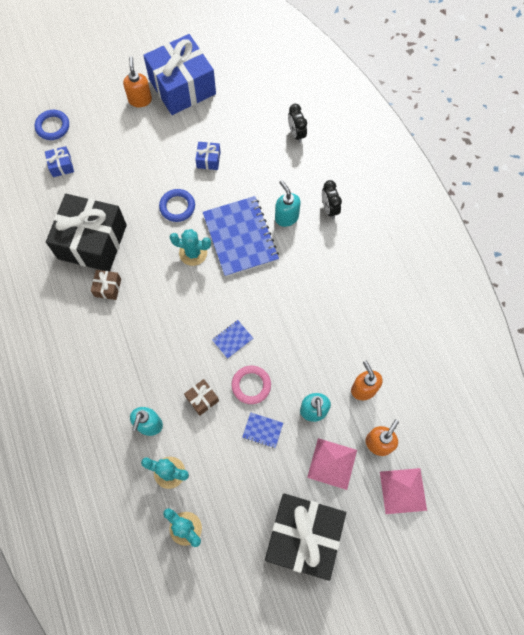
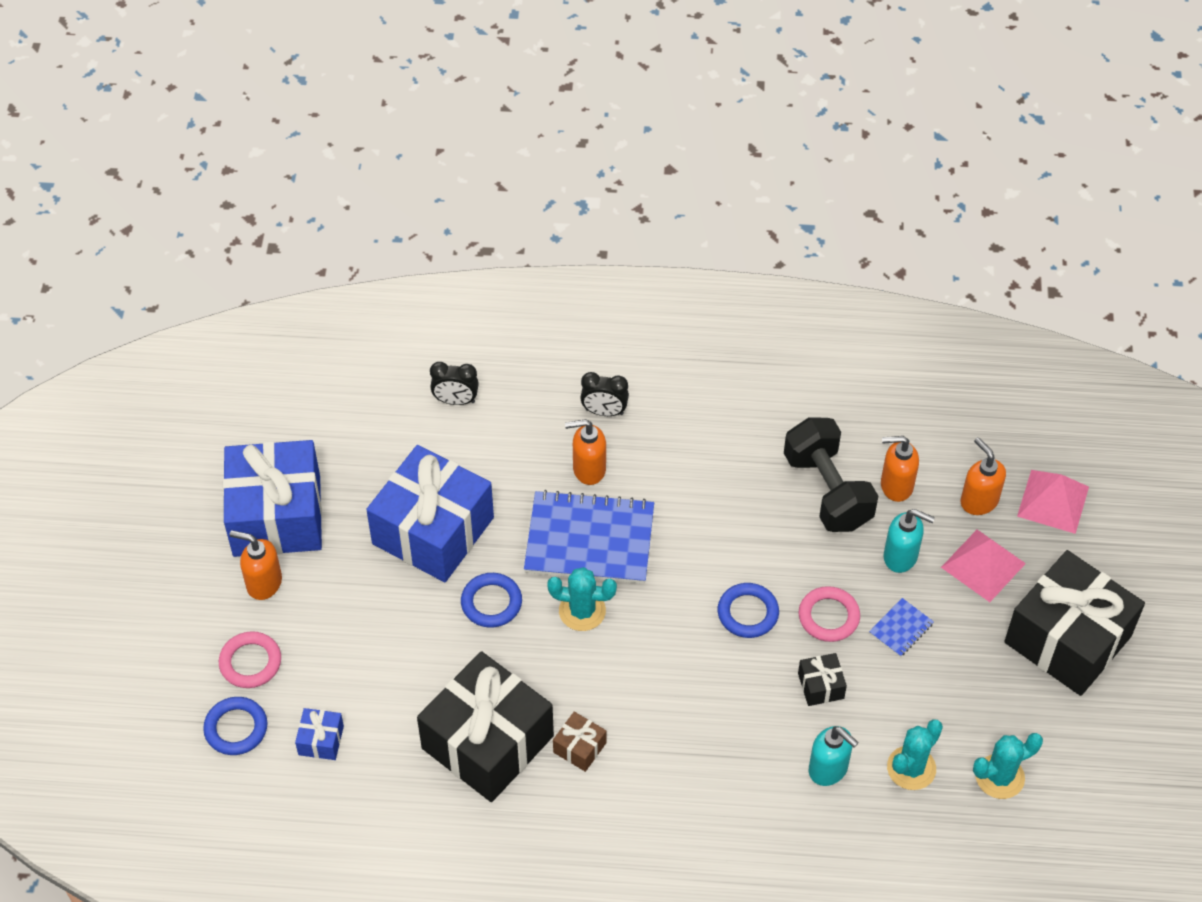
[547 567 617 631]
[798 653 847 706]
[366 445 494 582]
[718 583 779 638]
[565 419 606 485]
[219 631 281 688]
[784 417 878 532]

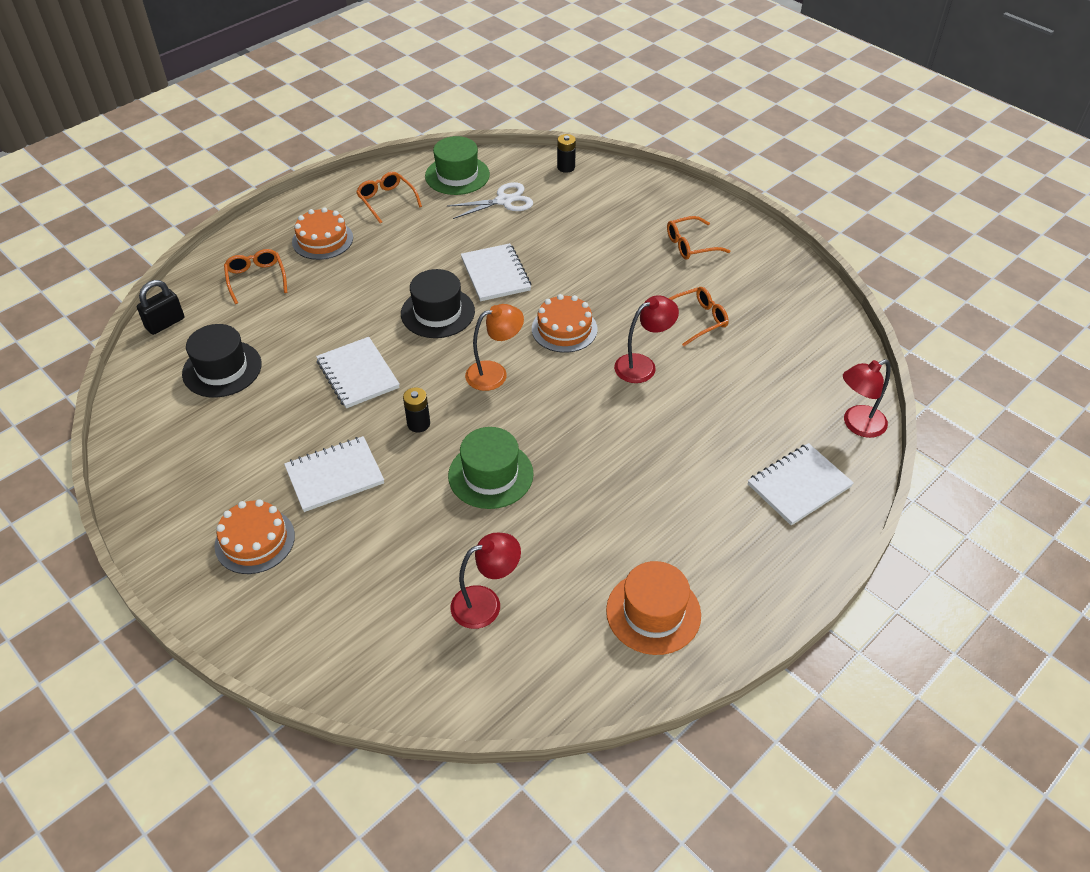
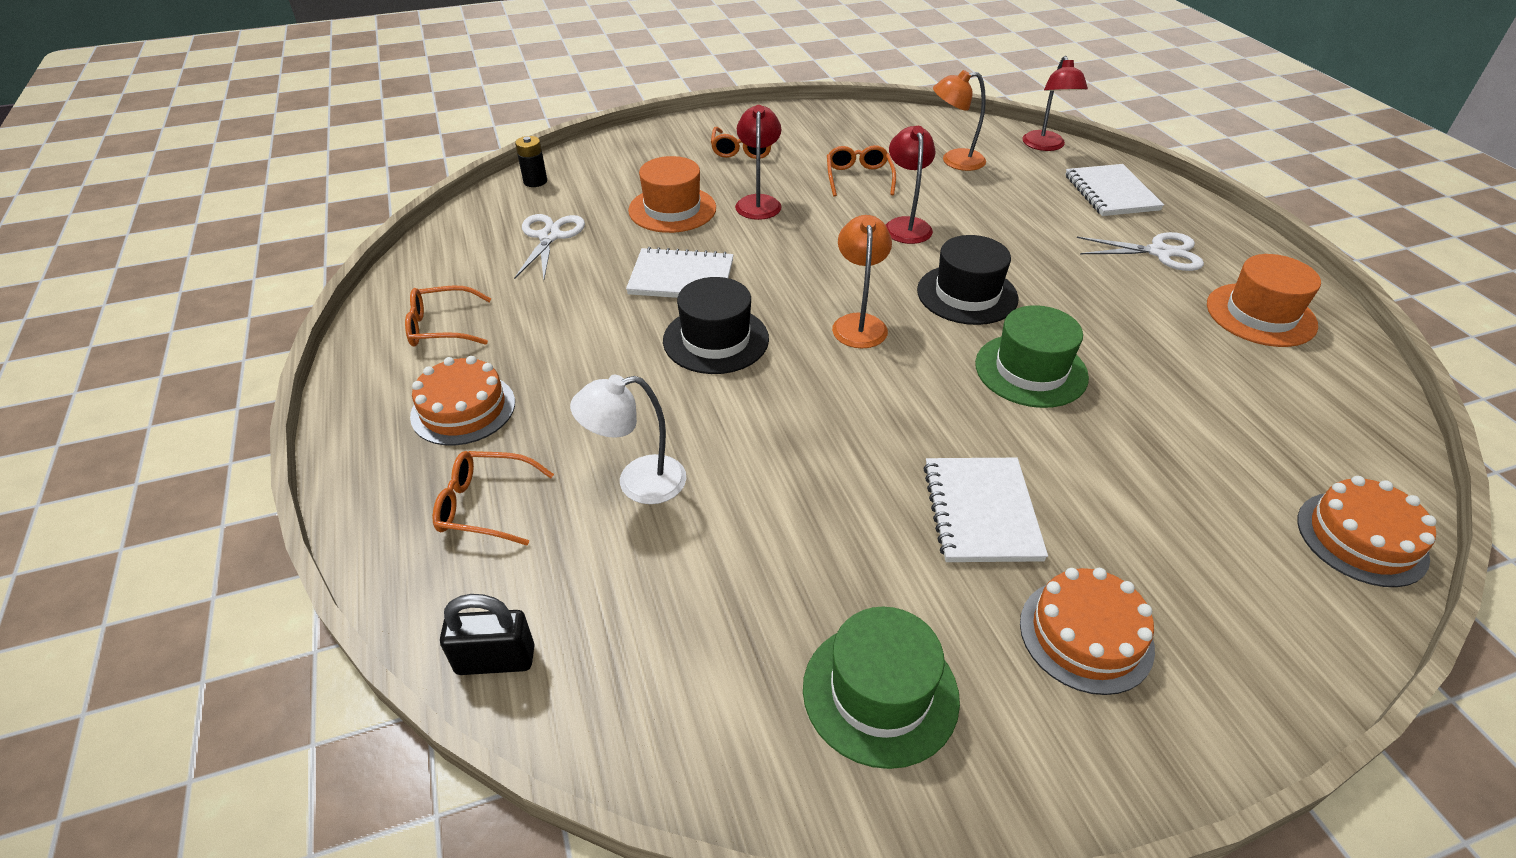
[440 594 535 675]
[917 235 1019 325]
[316 337 400 408] (first image)
[403 387 430 433] (first image)
[803 607 960 769]
[735 105 781 220]
[1297 476 1436 587]
[570 375 686 504]
[628 156 716 233]
[933 70 986 171]
[1076 232 1204 271]

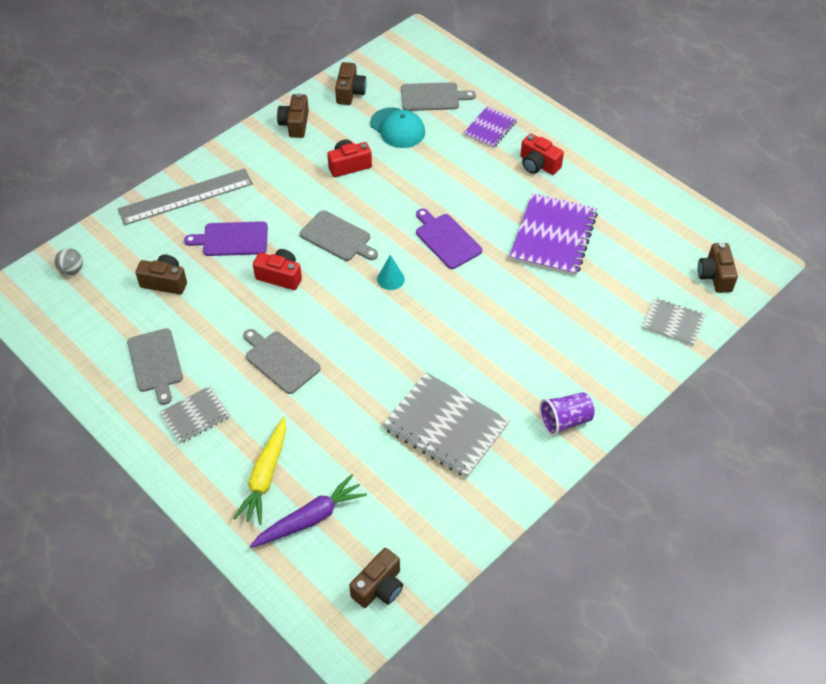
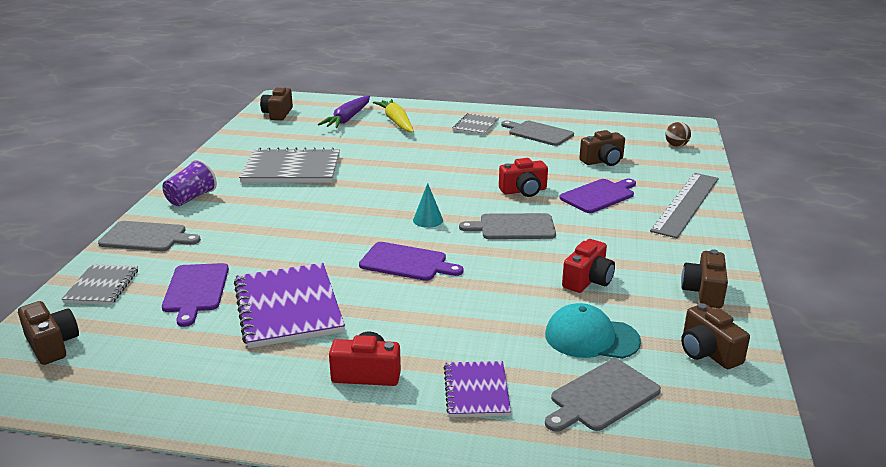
[665 122 691 147]
[98 221 201 251]
[681 249 728 308]
[62 264 138 305]
[162 263 229 327]

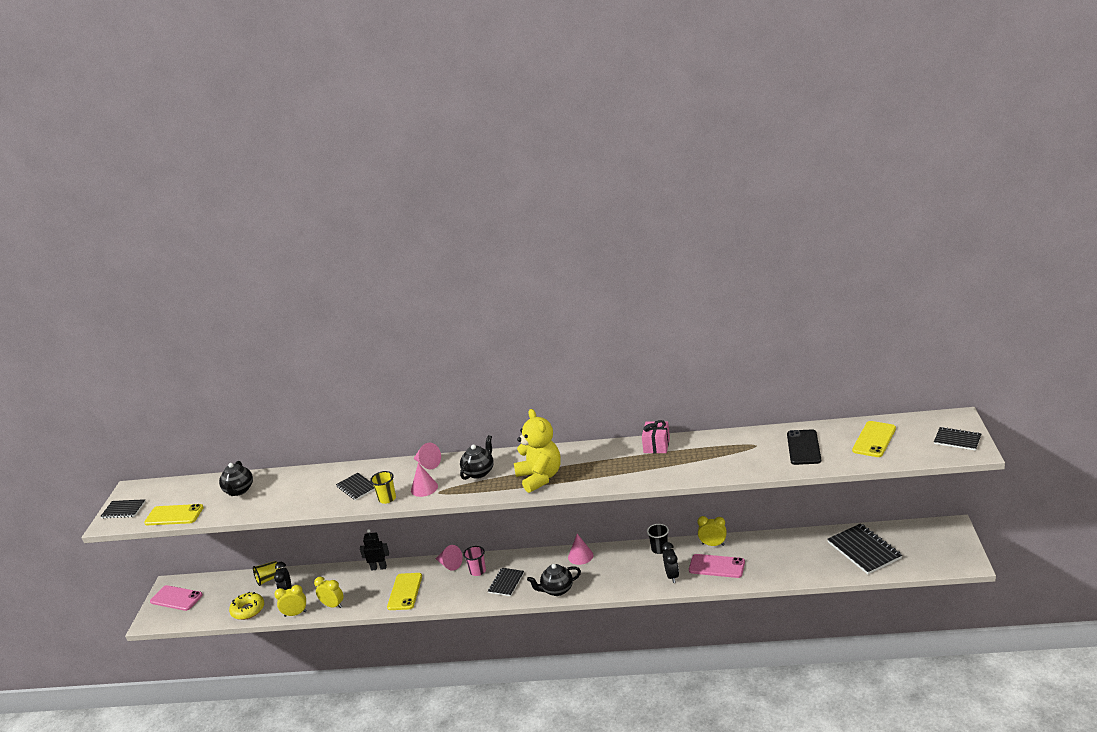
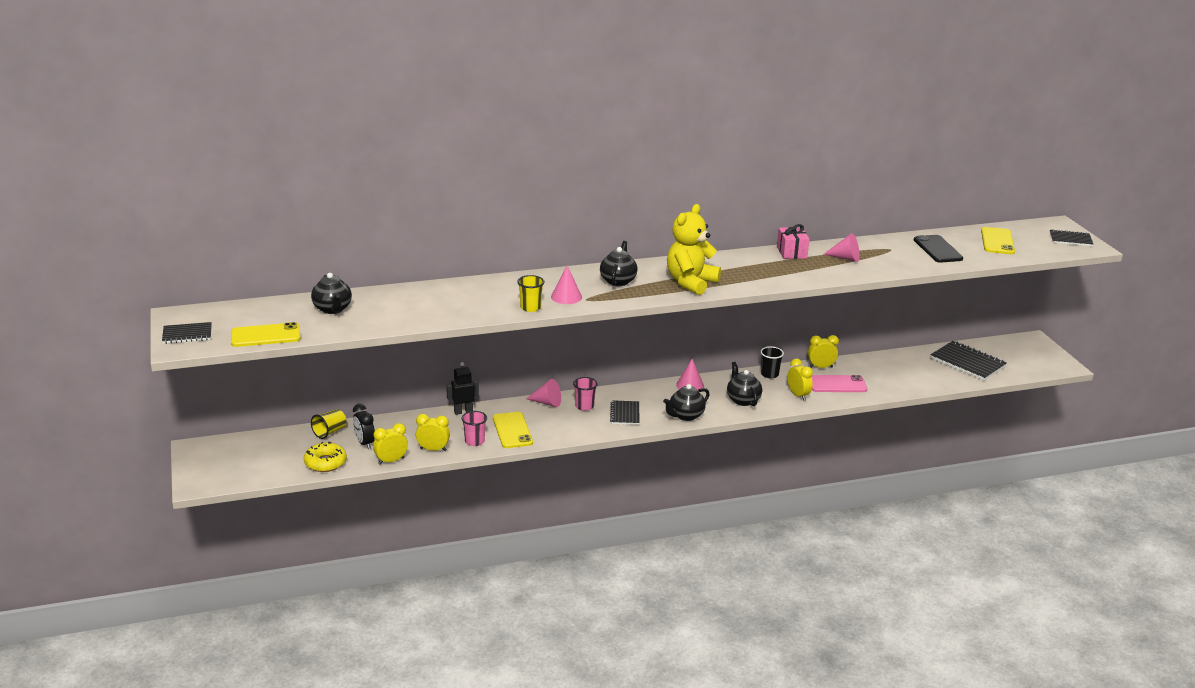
[150 585 203 611] (first image)
[336 473 375 500] (first image)
[824 233 860 262]
[667 204 721 295]
[787 359 813 401]
[461 411 487 446]
[727 362 762 406]

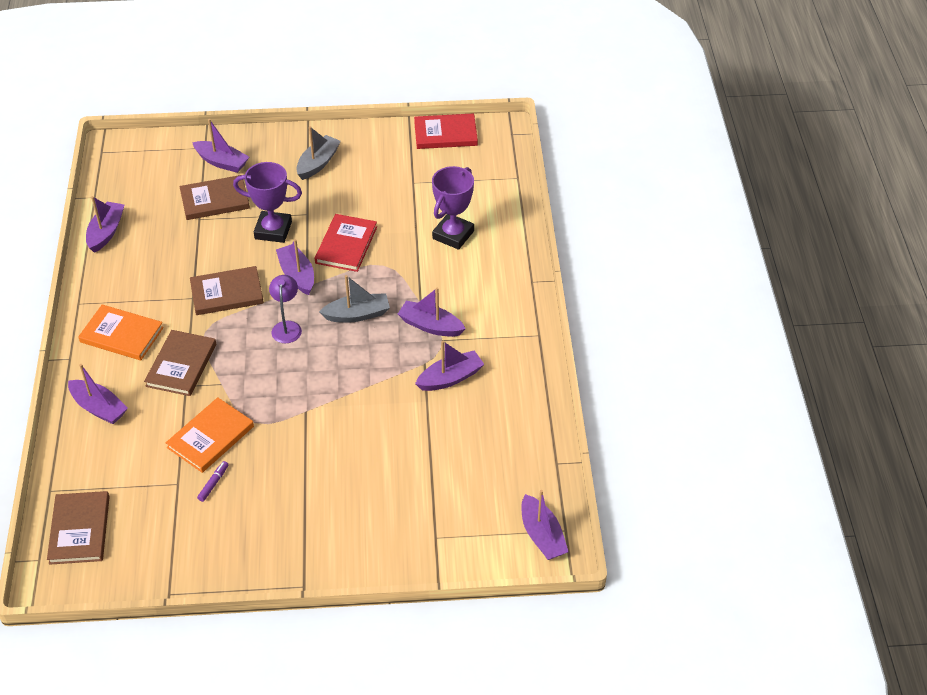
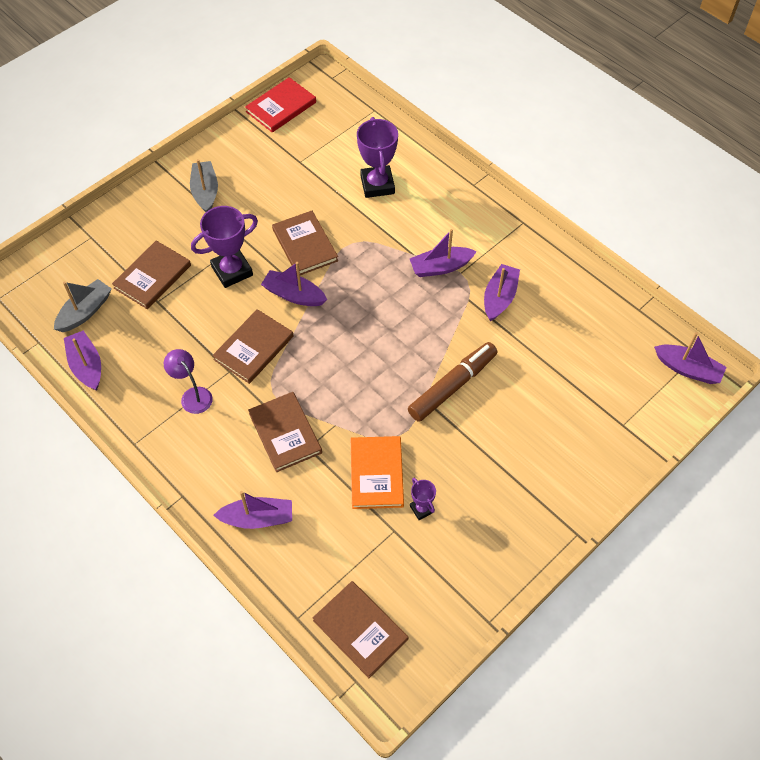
[78 304 164 360] (first image)
[192 119 249 173] (first image)
[410 477 436 520]
[164 349 213 414]
[272 211 338 275]
[54 279 112 332]
[408 342 498 422]

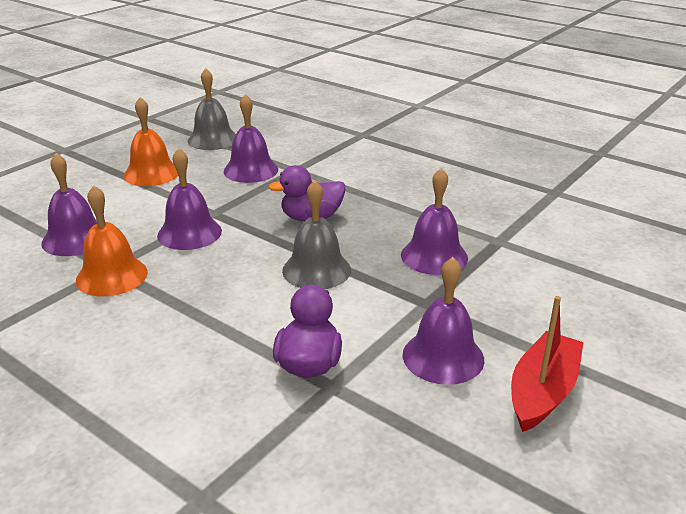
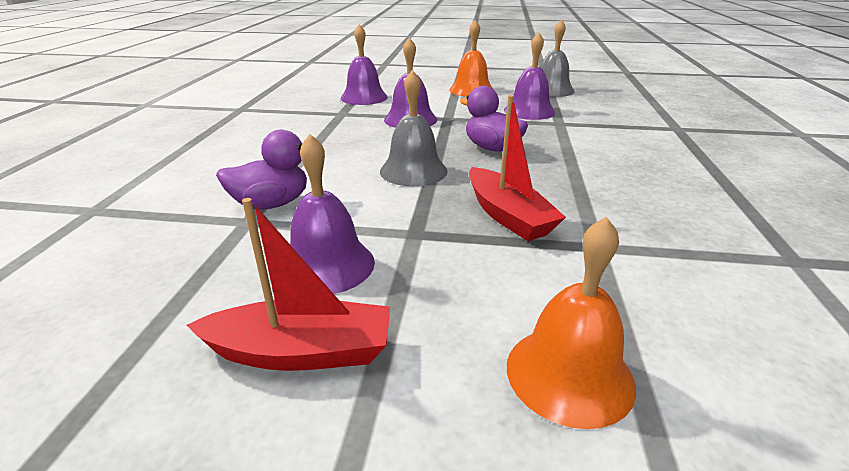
[507 217 636 429]
[469 95 566 241]

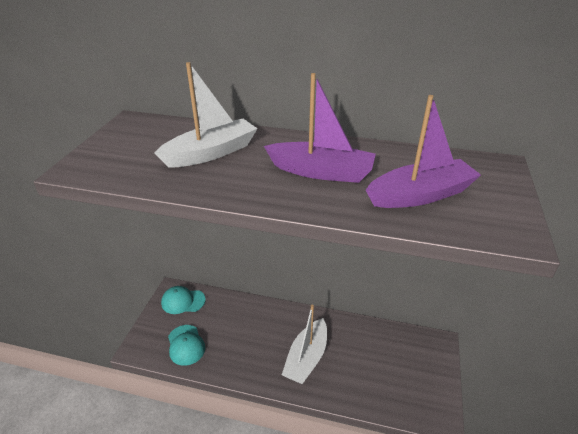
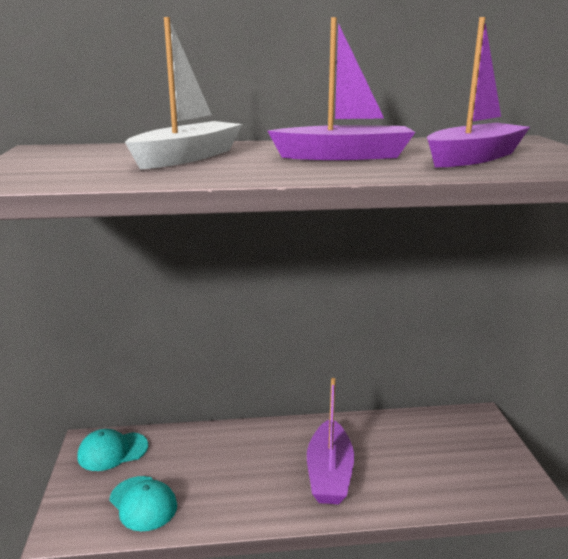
[307 378 354 504]

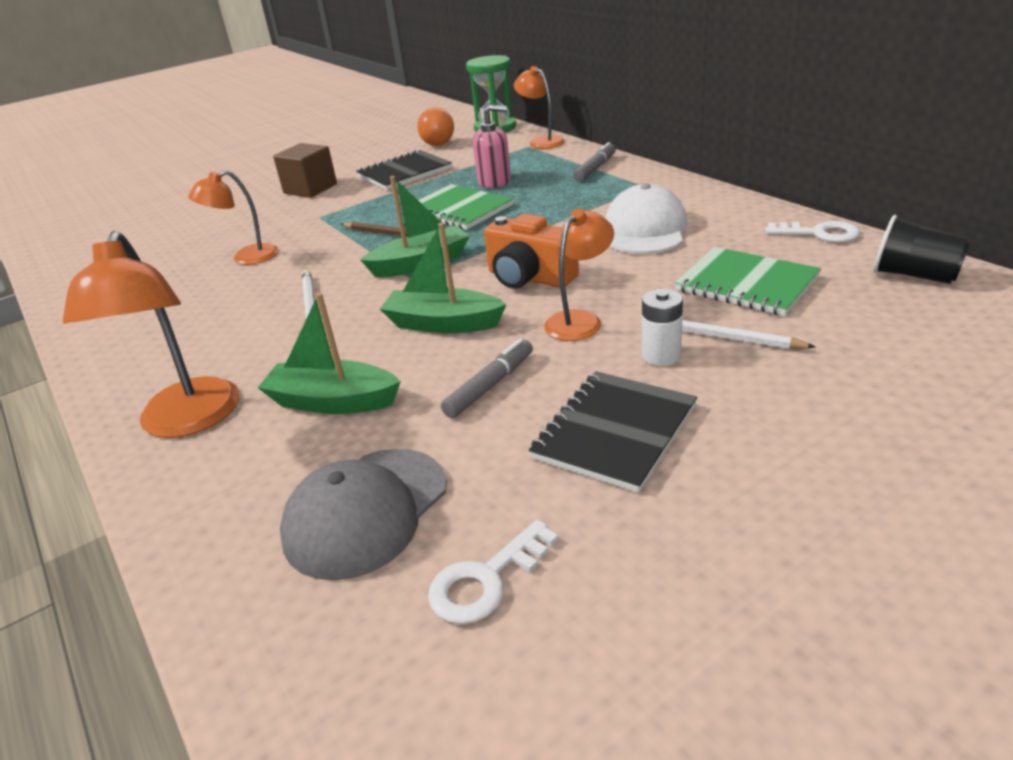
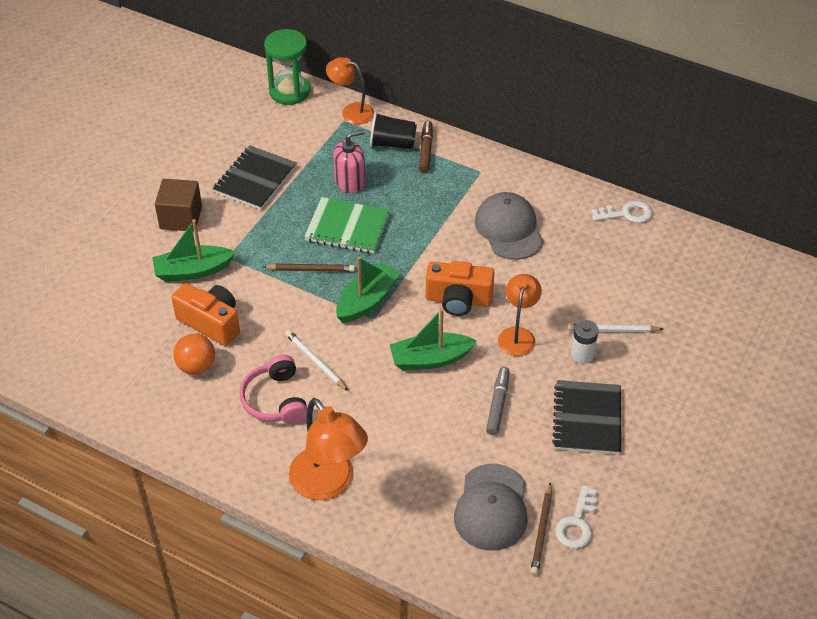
[172 283 240 346]
[152 219 236 282]
[173 334 215 375]
[419 121 433 173]
[475 192 544 260]
[675 247 821 316] (first image)
[370 112 417 149]
[239 355 307 424]
[530 482 552 575]

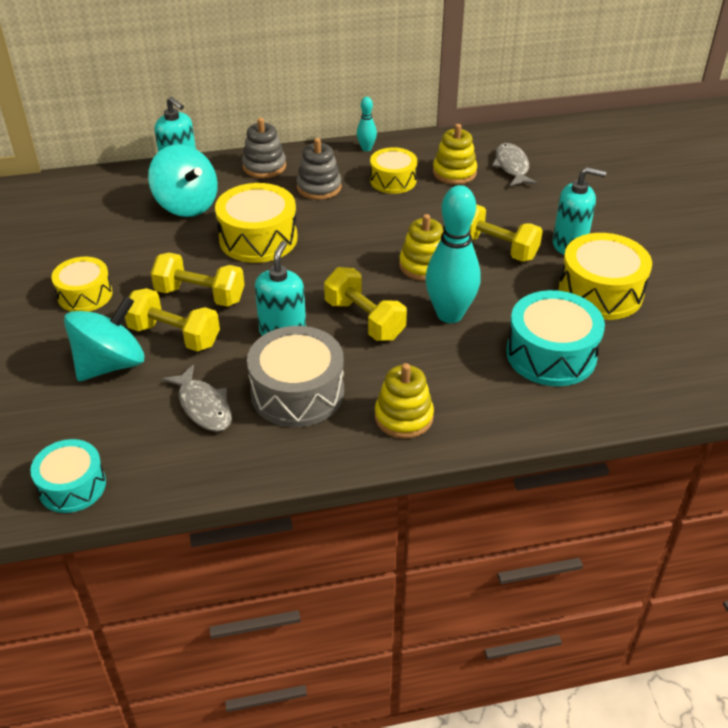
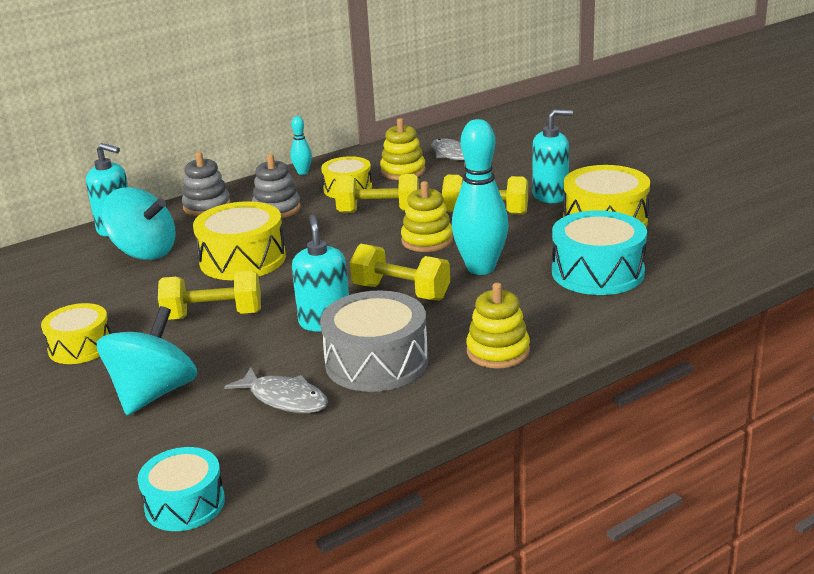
[335 174 419 213]

